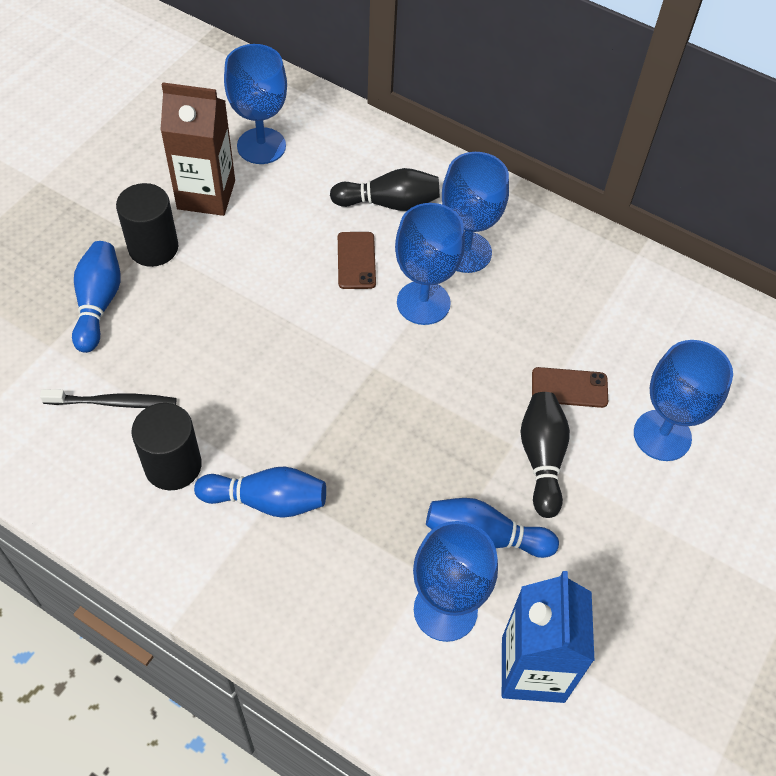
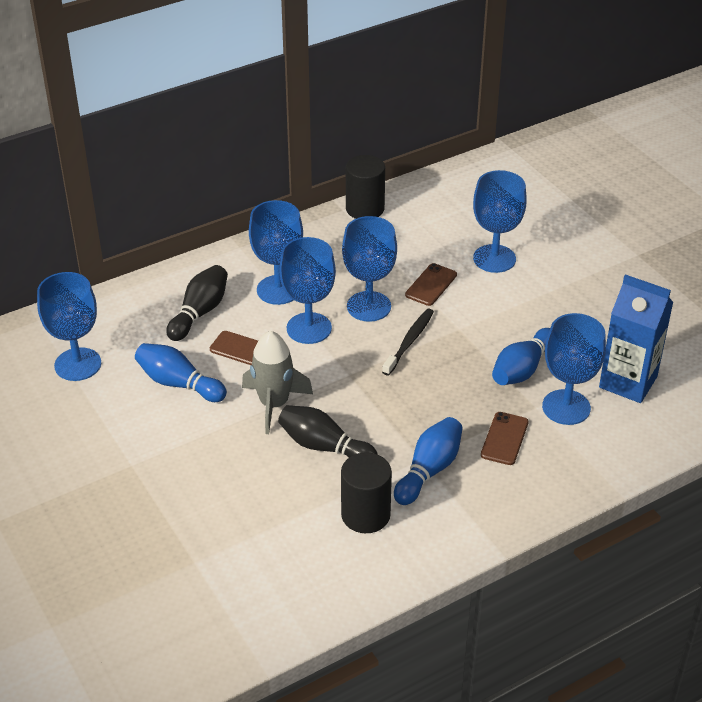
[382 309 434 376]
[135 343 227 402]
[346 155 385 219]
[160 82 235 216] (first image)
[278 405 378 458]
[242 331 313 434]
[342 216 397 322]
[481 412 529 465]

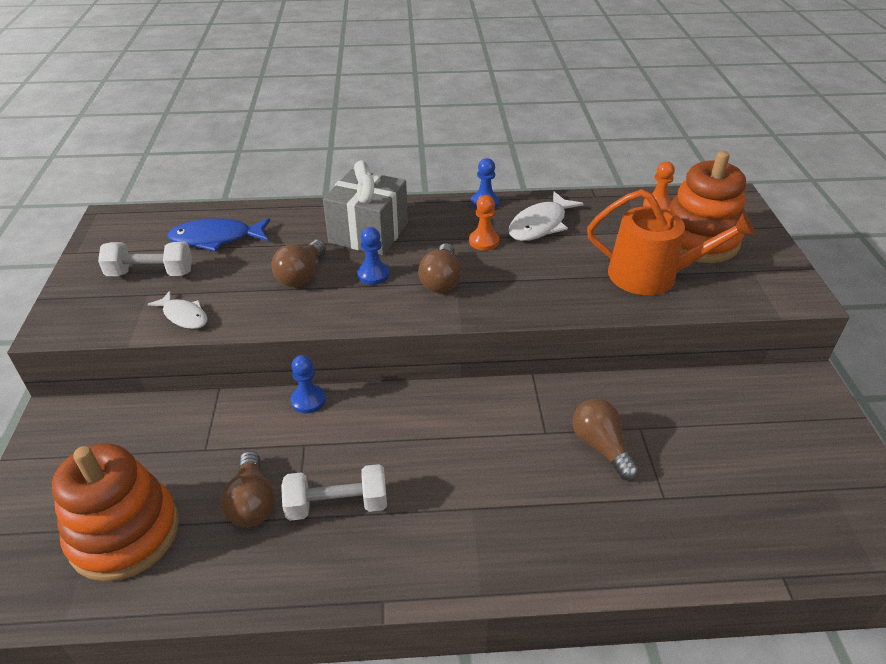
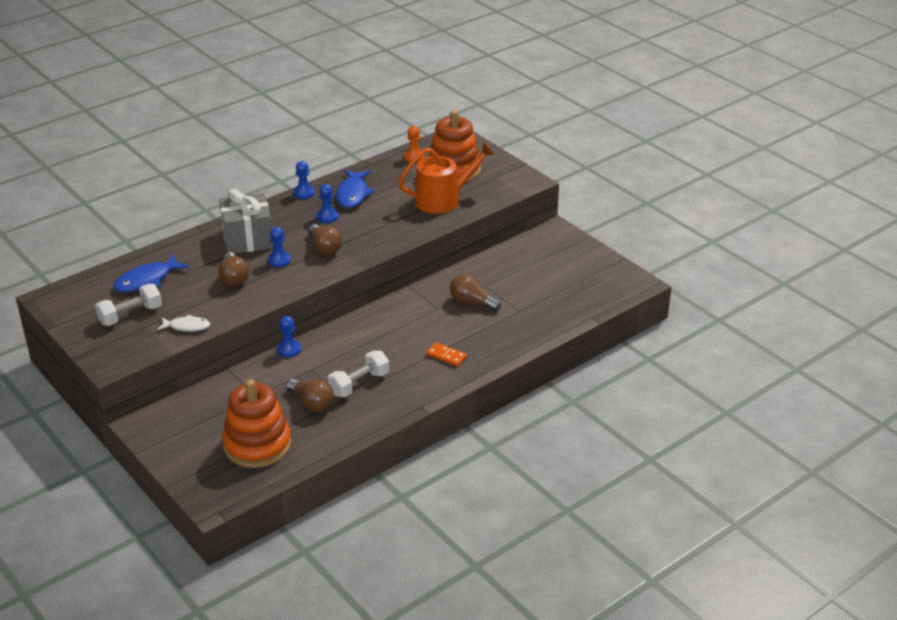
[317 184 339 223]
[336 170 374 208]
[426 342 467 367]

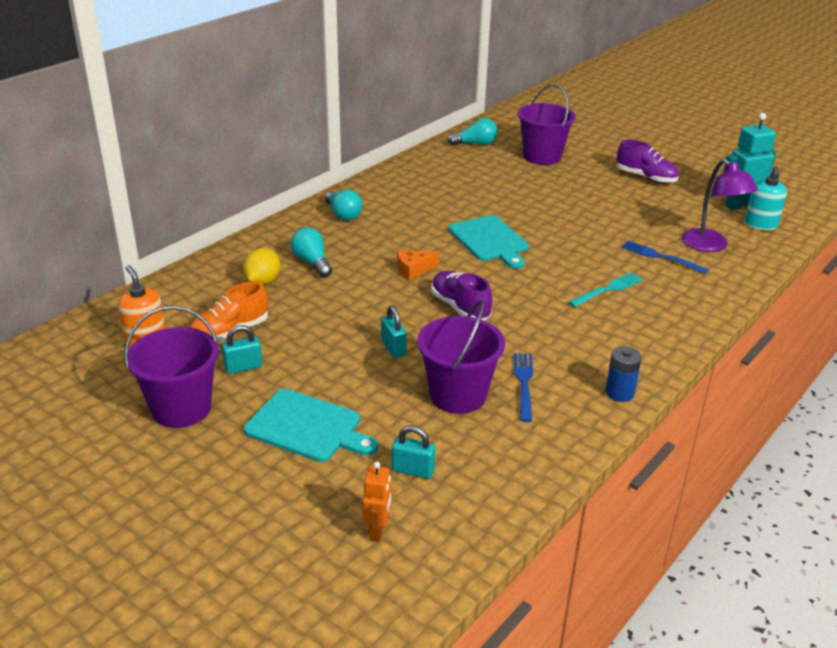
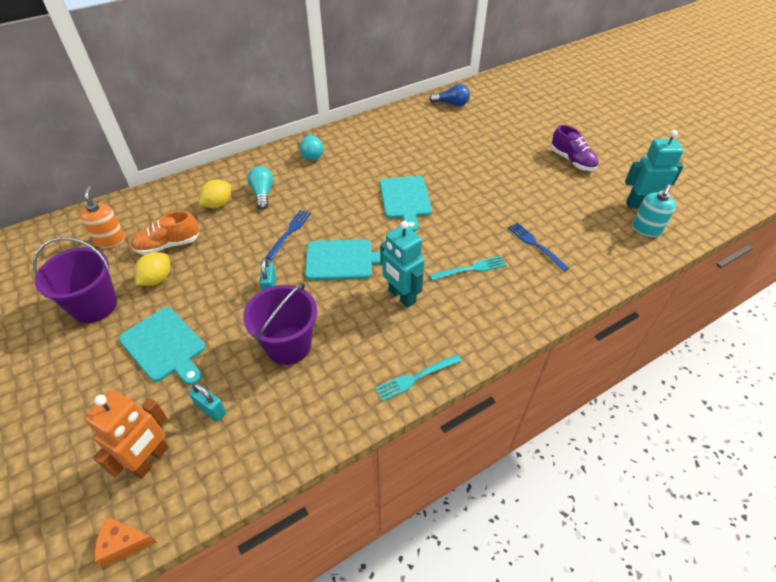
[134 252 170 286]
[84 390 169 479]
[95 517 157 567]
[305 239 382 280]
[429 84 470 106]
[265 210 311 260]
[518 84 576 165] (first image)
[375 354 462 402]
[682 159 758 252] (first image)
[380 221 425 308]

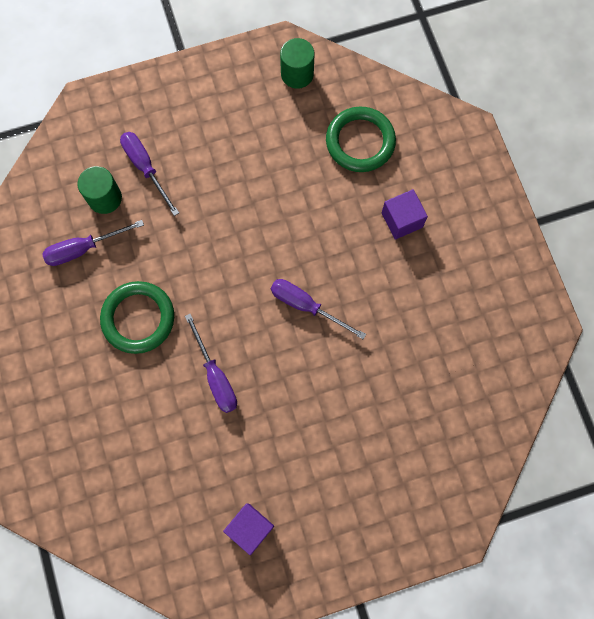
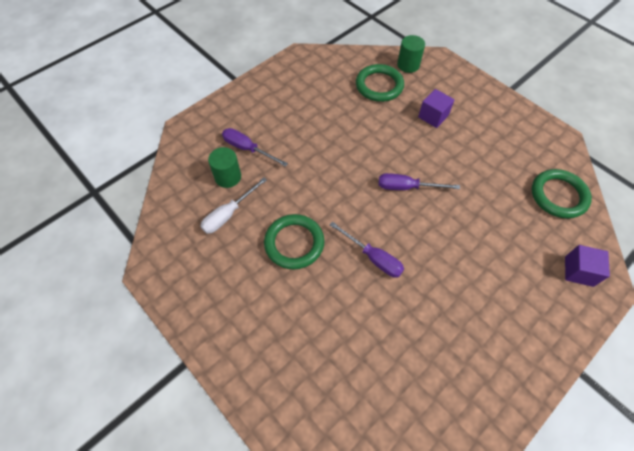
[200 177 267 234]
[565 245 610 287]
[397 35 425 73]
[532 169 592 219]

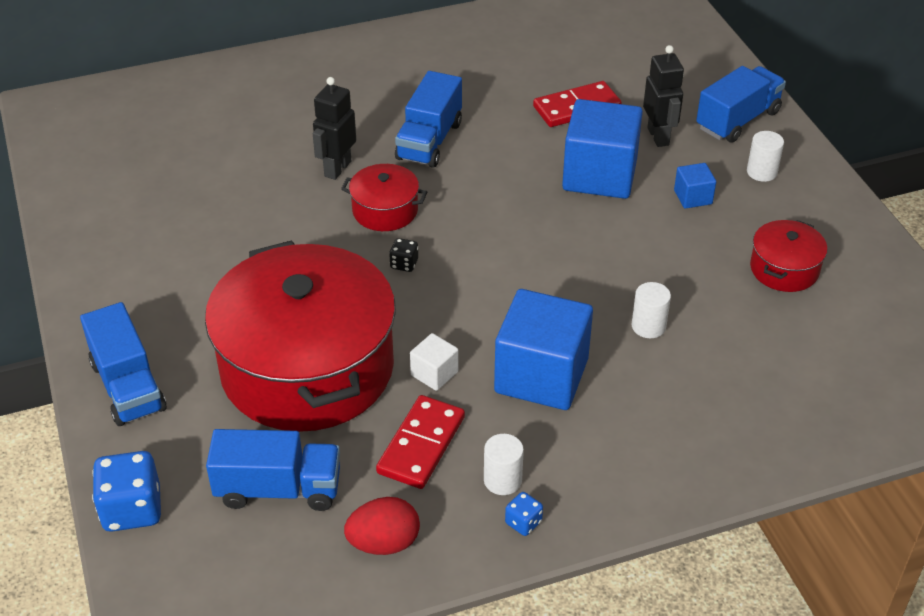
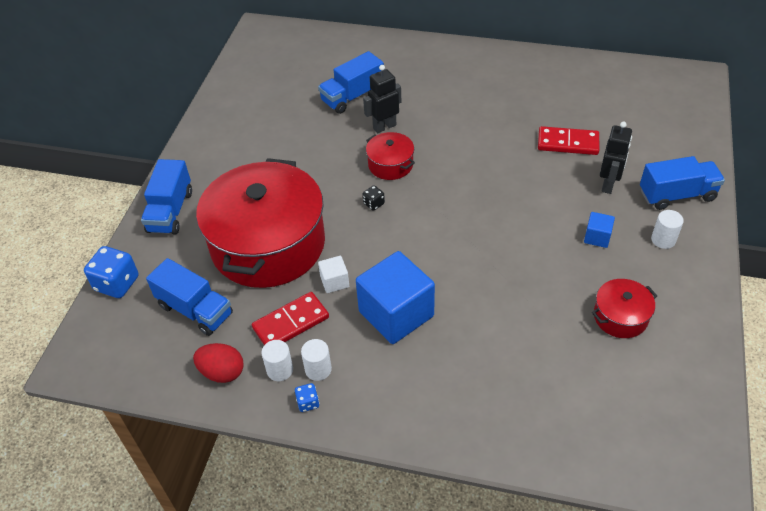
[318 51 384 114]
[562 99 643 199] (first image)
[261 340 293 381]

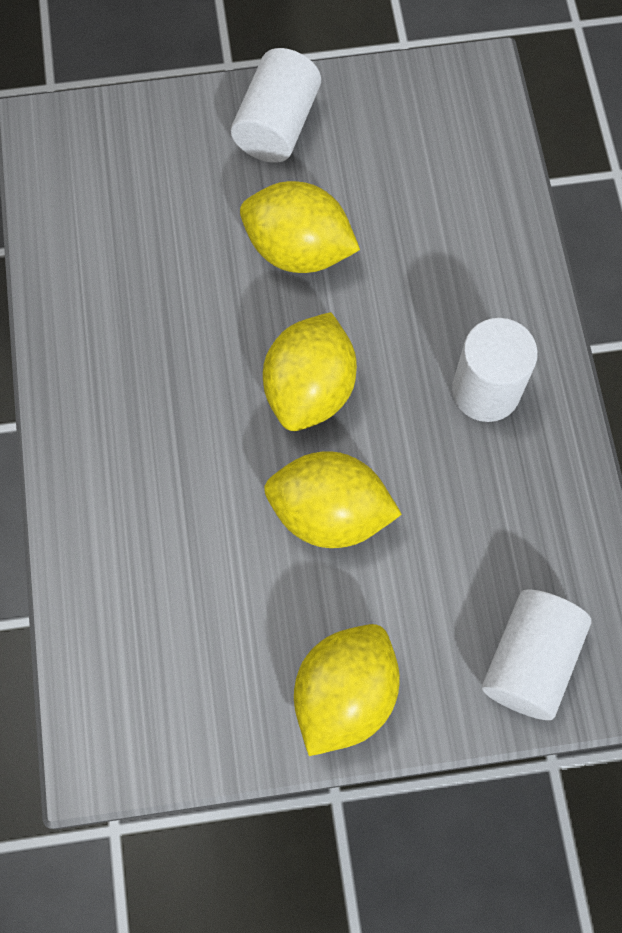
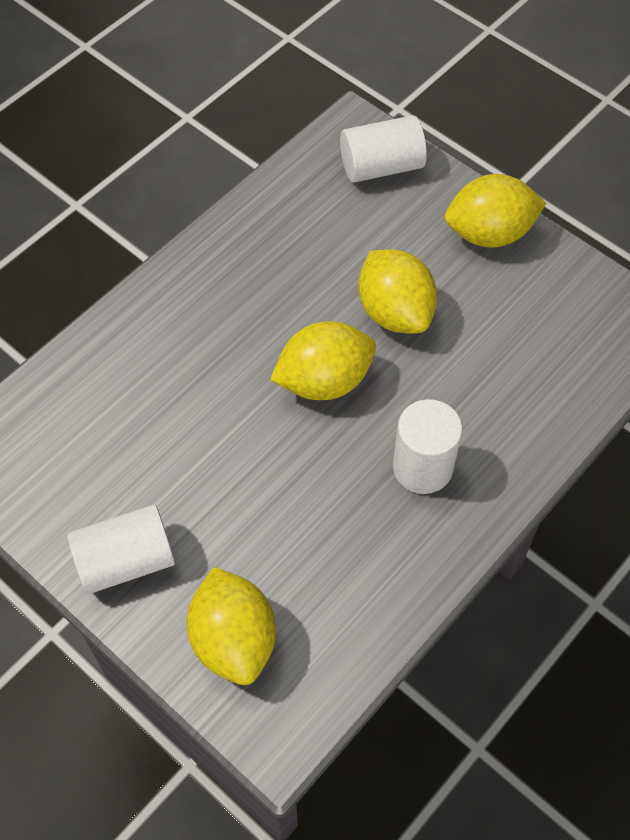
[186 567 276 685]
[393 399 462 494]

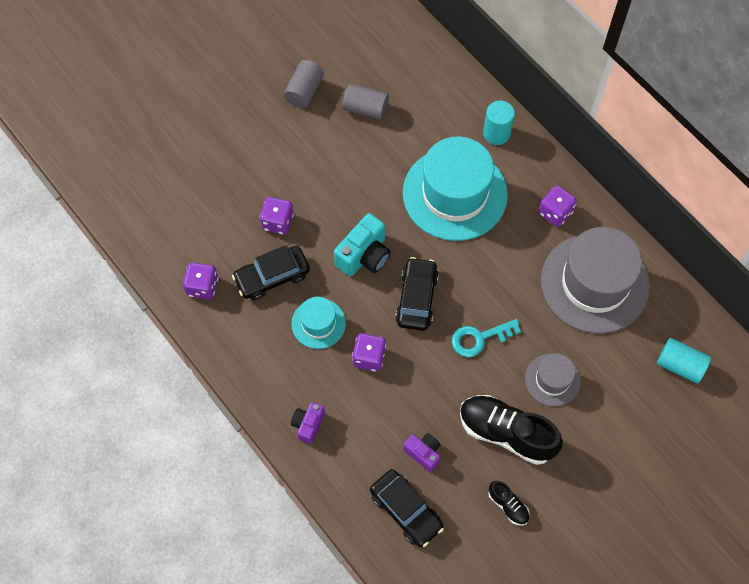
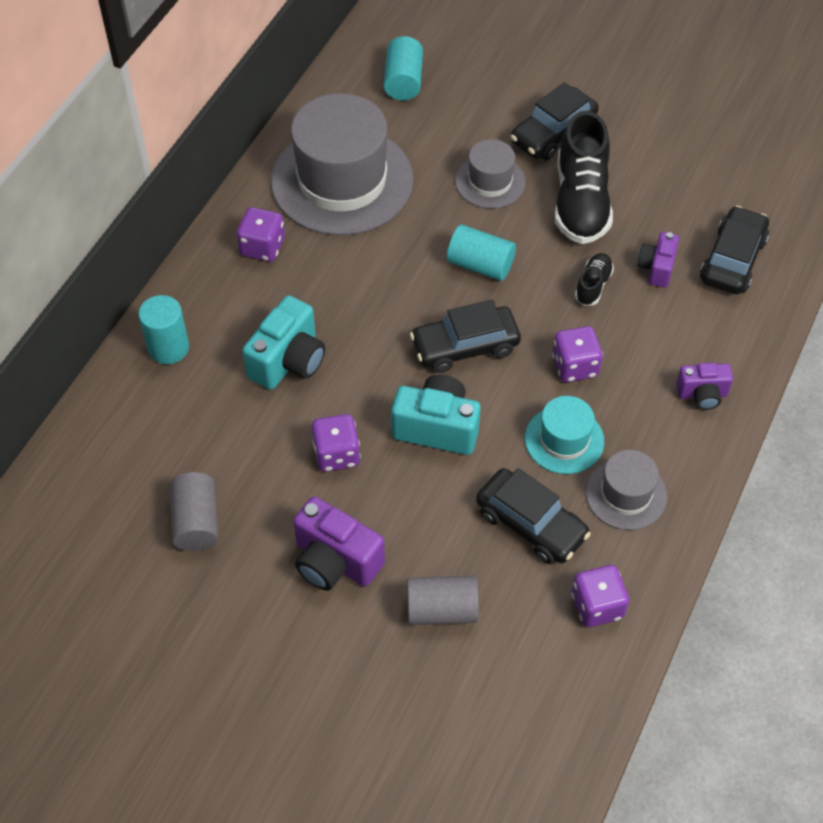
[312 414 361 472]
[407 575 479 625]
[242 295 325 390]
[447 224 516 281]
[575 253 614 306]
[293 496 385 591]
[510 82 599 161]
[586 450 667 530]

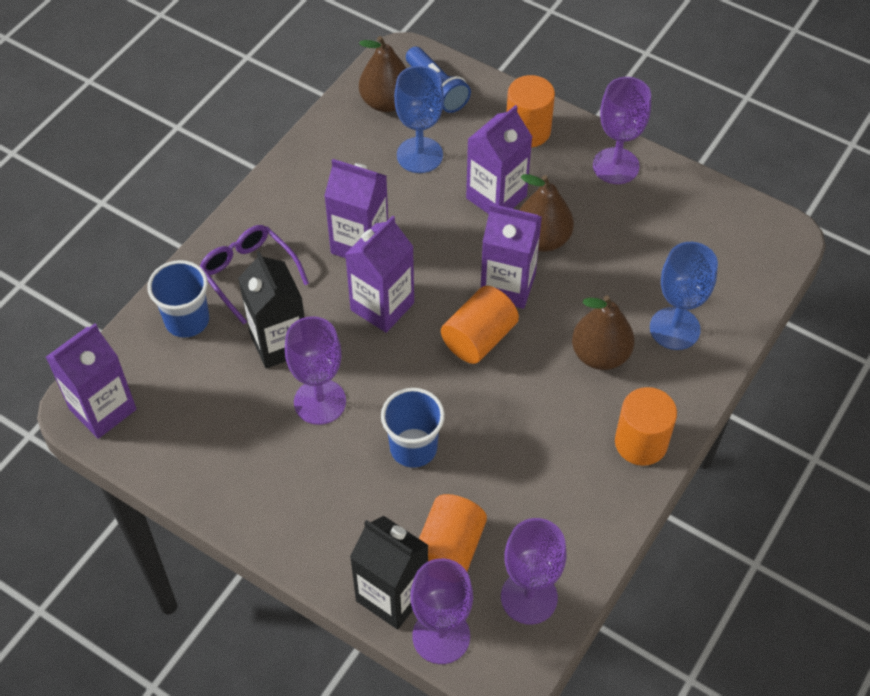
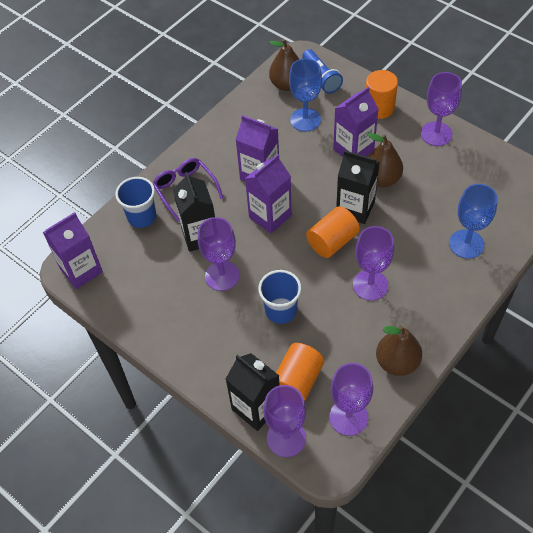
[336 150 379 224]
[376 325 422 376]
[615 387 677 466] (first image)
[353 226 394 301]

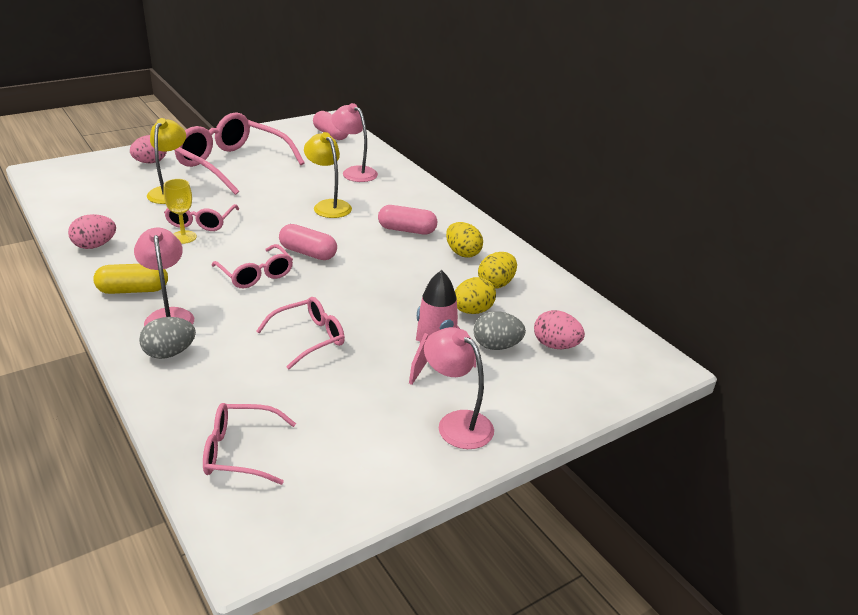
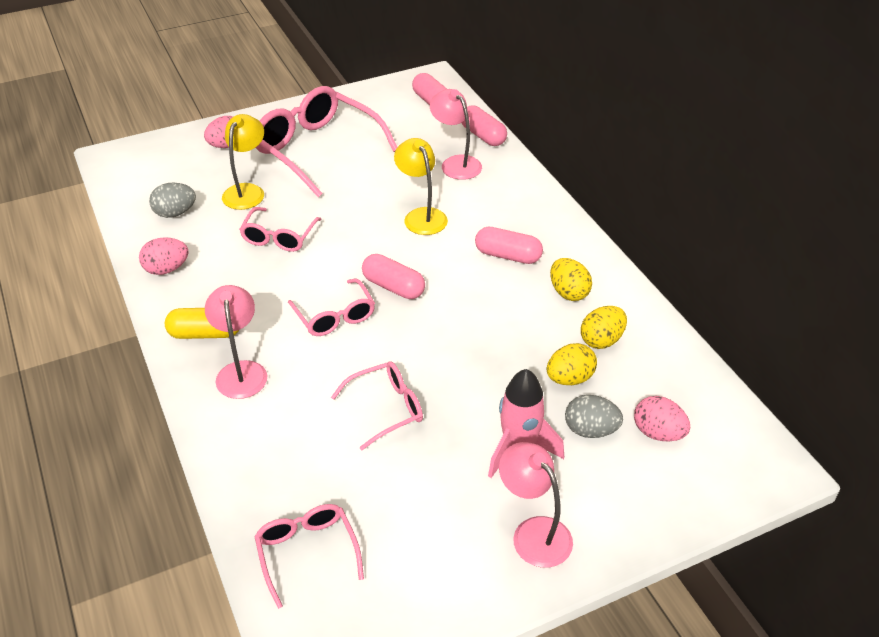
[149 183 196 218]
[164 179 197 244] (first image)
[254 504 364 609]
[462 106 507 146]

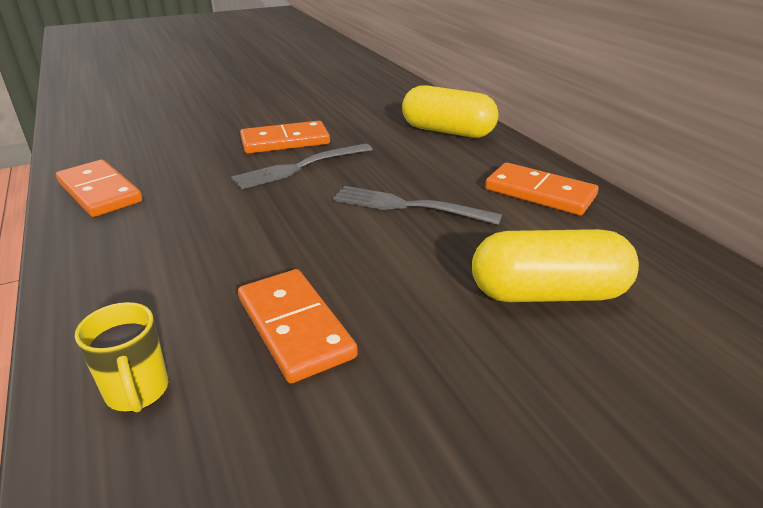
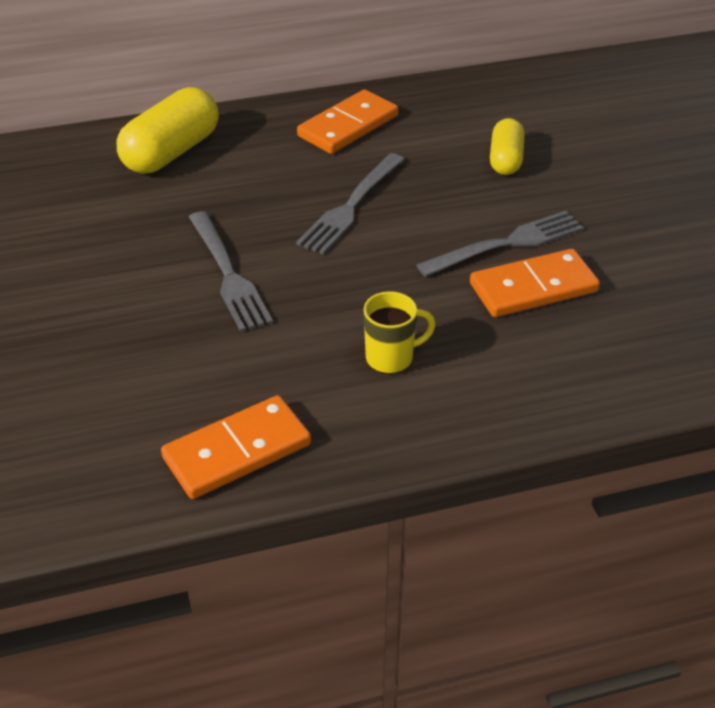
[364 291 436 374]
[240 121 330 154] (first image)
[490 118 525 175]
[416 211 584 277]

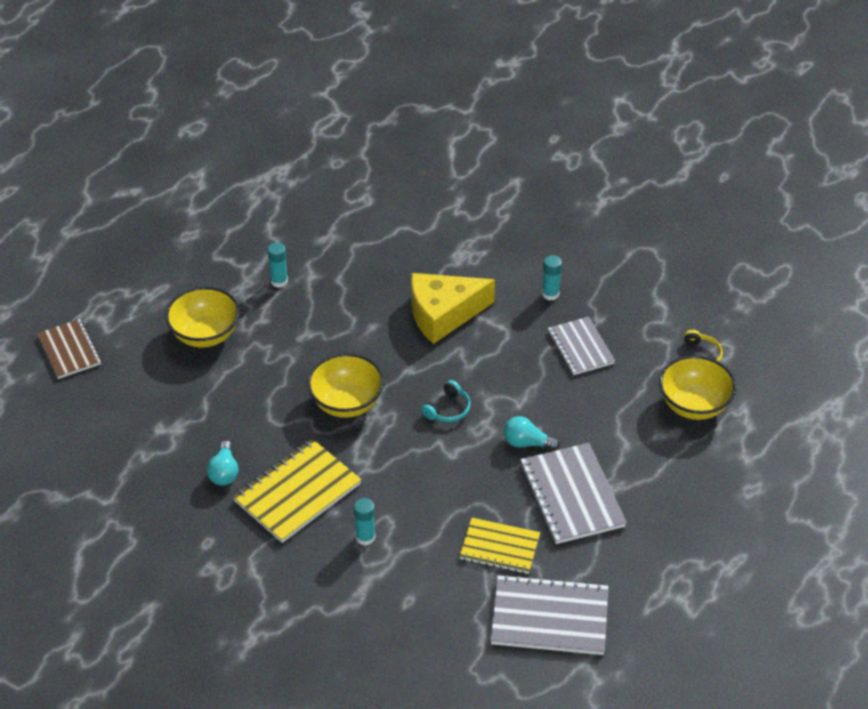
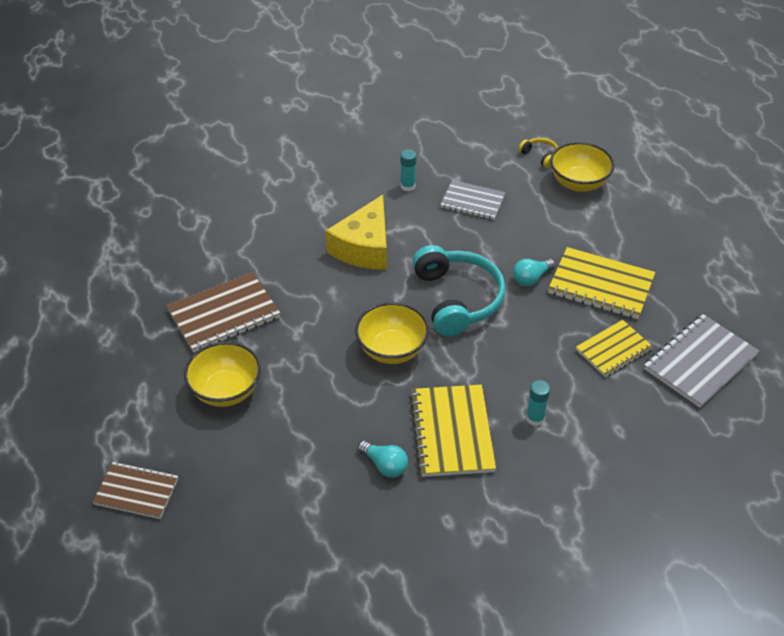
[166 272 280 352]
[412 245 505 336]
[548 247 655 319]

